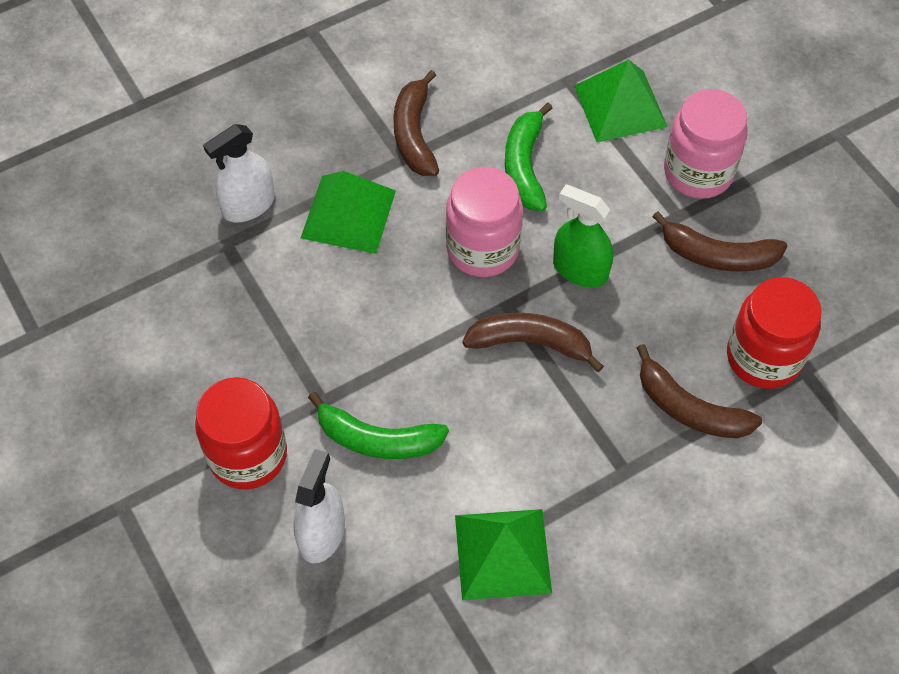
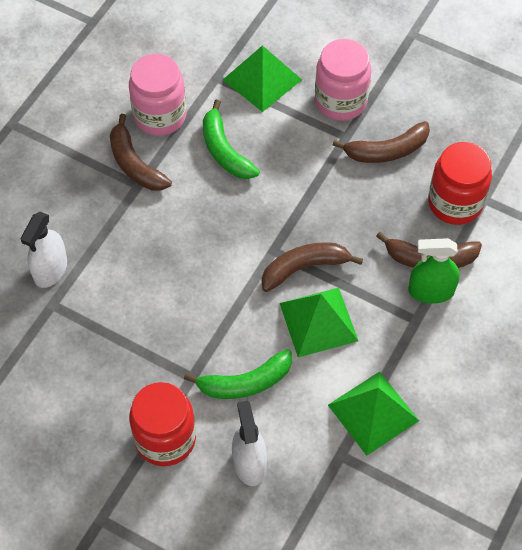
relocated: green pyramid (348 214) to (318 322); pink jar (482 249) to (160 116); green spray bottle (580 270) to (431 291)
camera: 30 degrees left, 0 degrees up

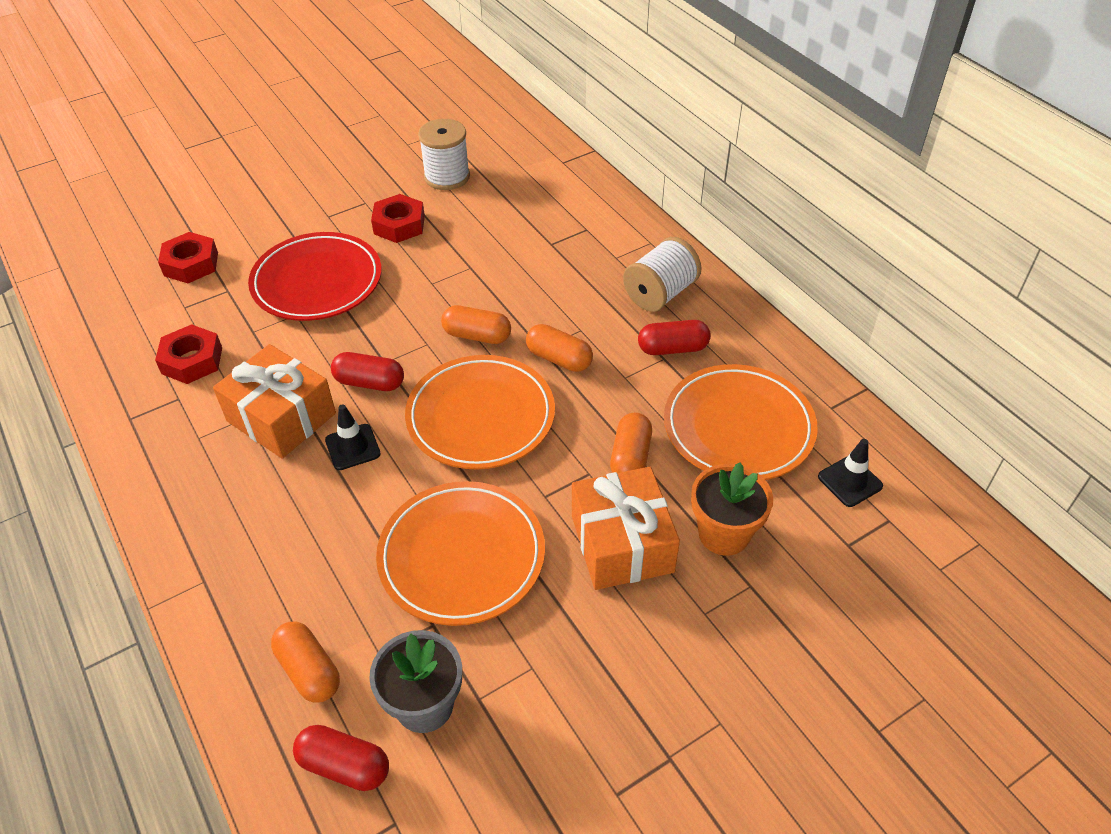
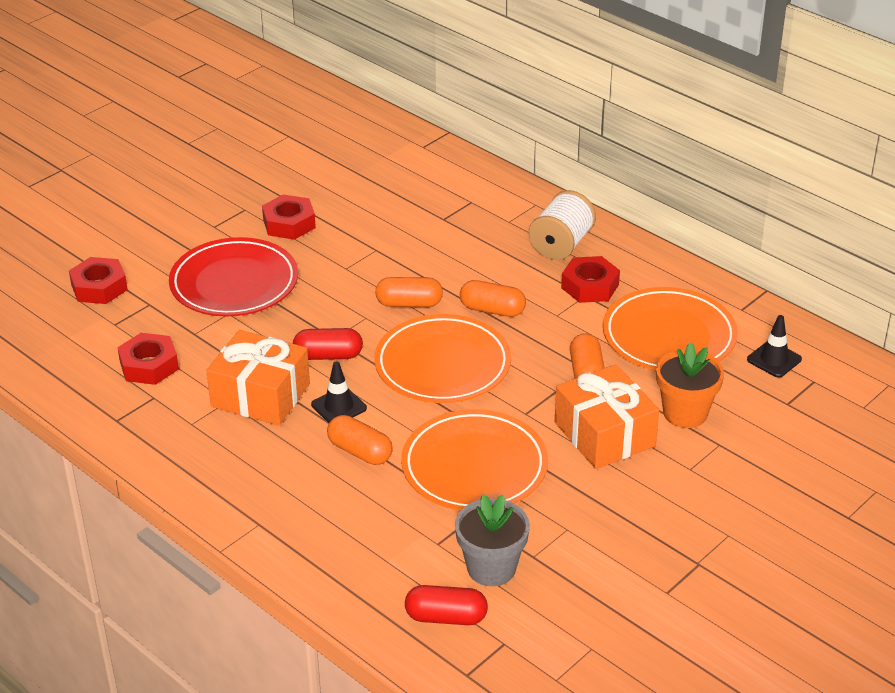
missing: white spool (447 176)
relocated: orange capsule (309 670) to (360 451)
exchanged: red capsule (672 348) to red nut (590 286)
camera: 15 degrees left, 10 degrees down

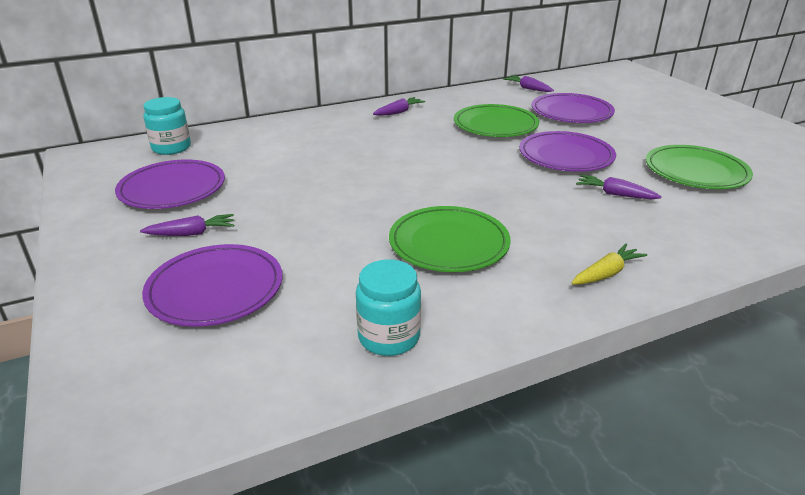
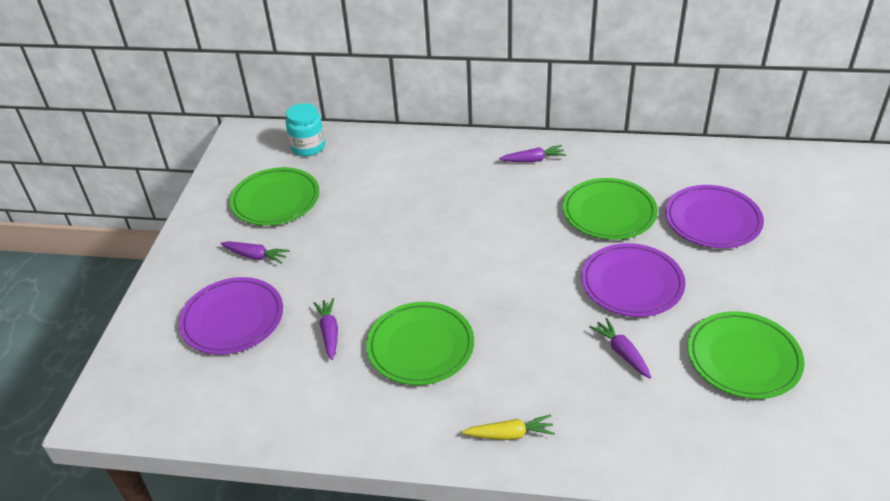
missing: turquoise jar (389 337)
relocated: purple carrot (528 88) to (329 332)
colour: purple plate (172 189) to green plate (276 200)
camera: 35 degrees right, 10 degrees up

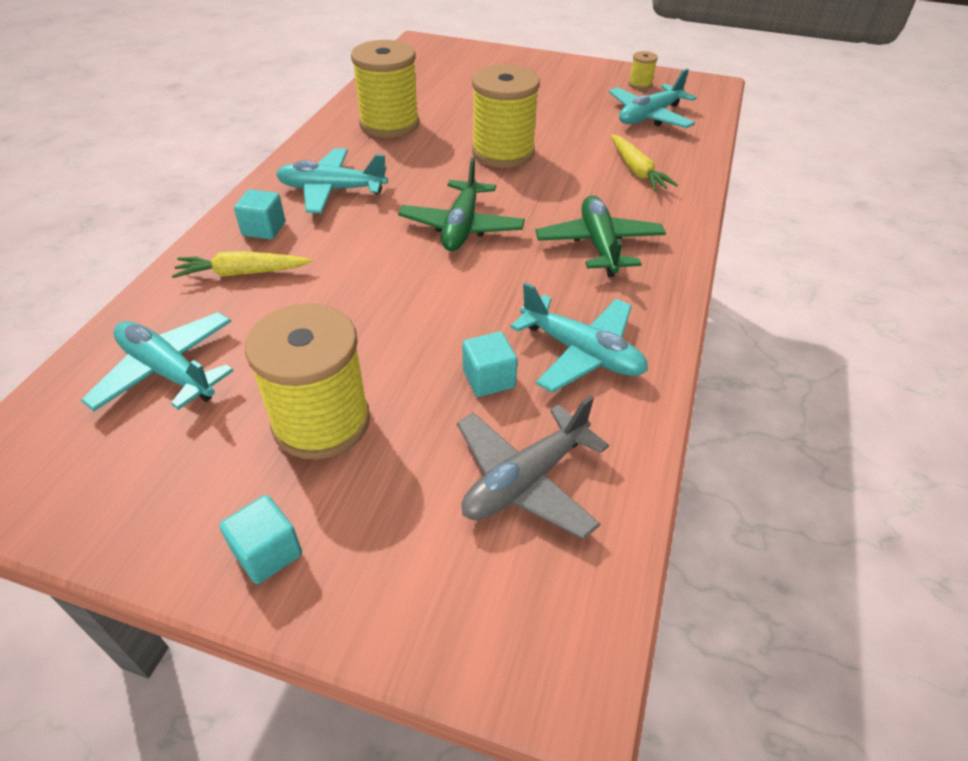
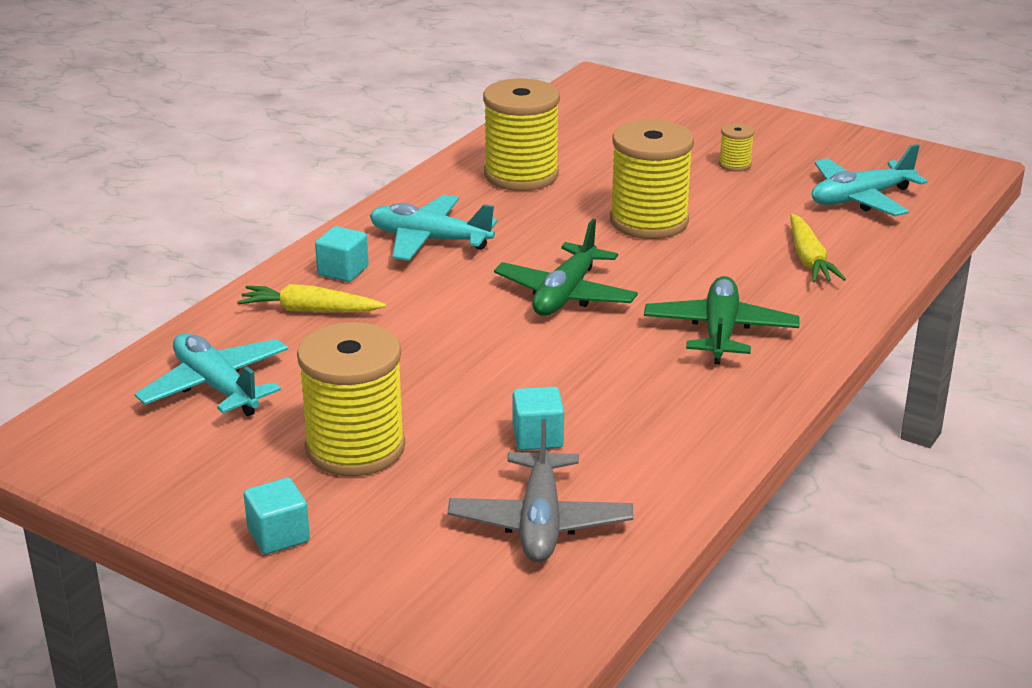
missing: turquoise plane (581 353)
relocated: yellow spool (640 84) to (735 165)
spun: grey plane (525 480) = (540 522) 60 degrees counterclockwise
camera: 15 degrees right, 15 degrees down

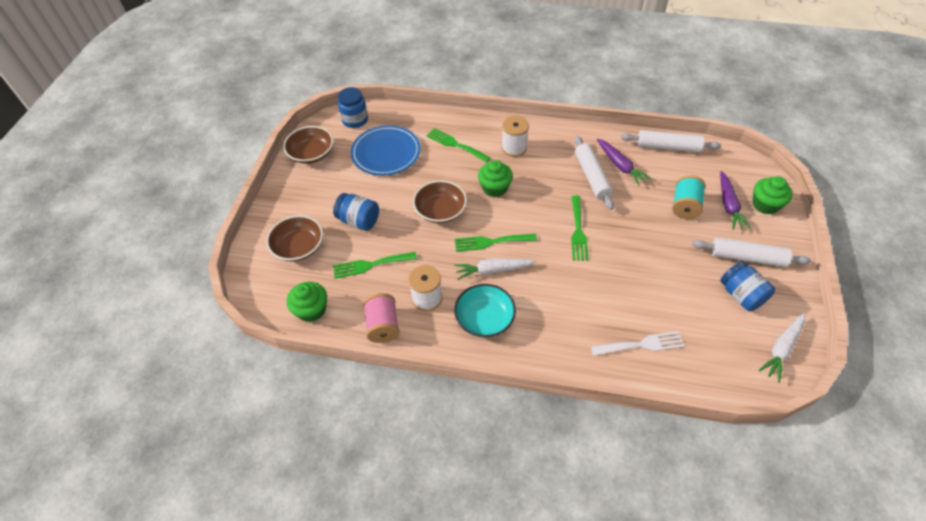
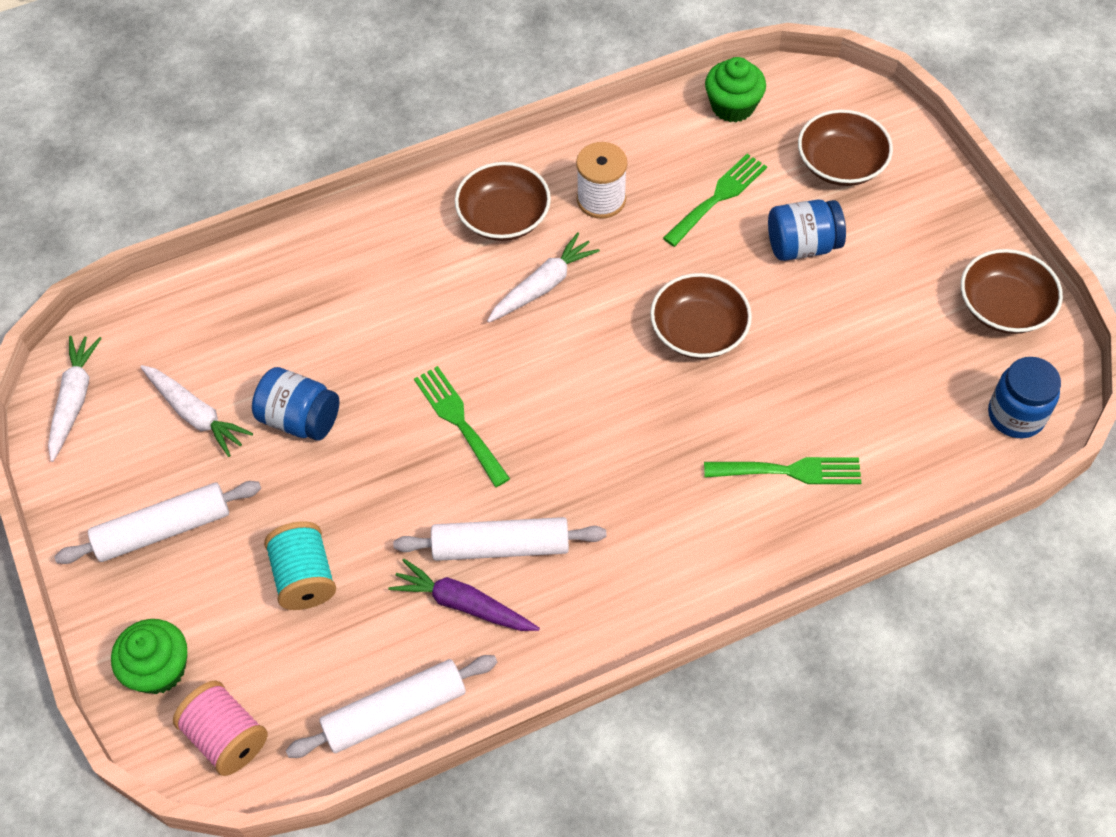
missing: blue plate (386 153); green fork (491 242); green cupcake (495 188); white spool (514 148); white fork (641 344); purple carrot (728 205)
appeared: white carrot (195 414)
relocated: pink spool (383 325) to (227 737); blue jar (741 295) to (300 419)
colour: turquoise bowl (484 319) to brown bowl (504 217)
spun: white rolling pin (591 176) = (501 546) 45 degrees counterclockwise
camera: 145 degrees right, 5 degrees up

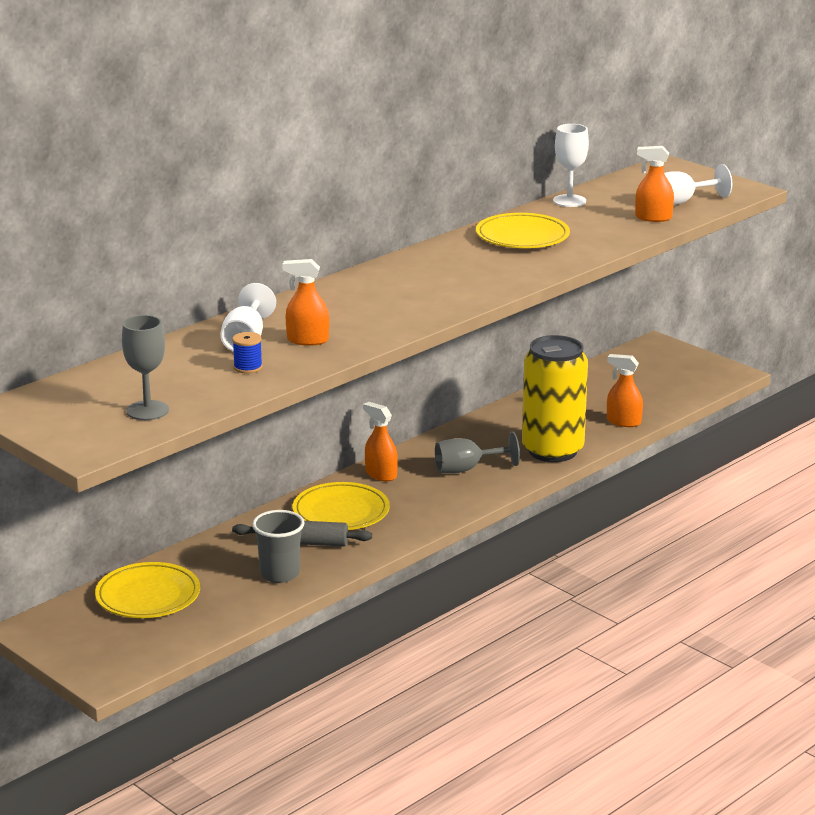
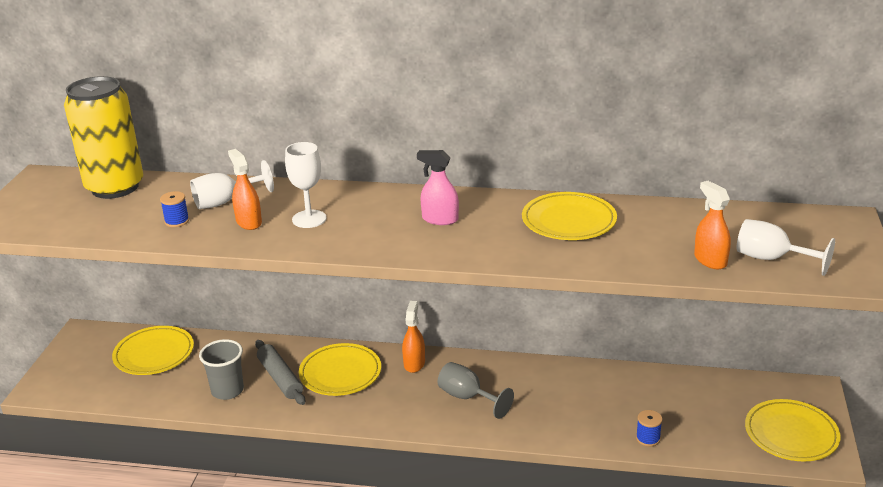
missing: grey goblet (147 410)
appeared: pink spray bottle (440 219); yellow plate (791 434)
relocated: yellow can (552 450) to (115 187); white goblet (569 201) to (309 219)
exchanged: orange spray bottle (623 422) to blue spool (648 438)
camera: 55 degrees right, 5 degrees up

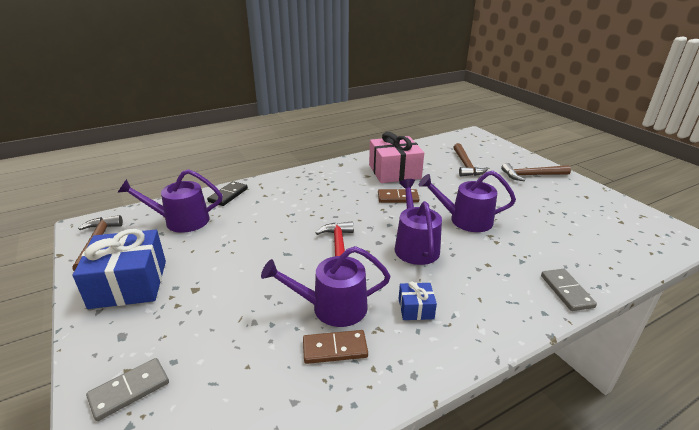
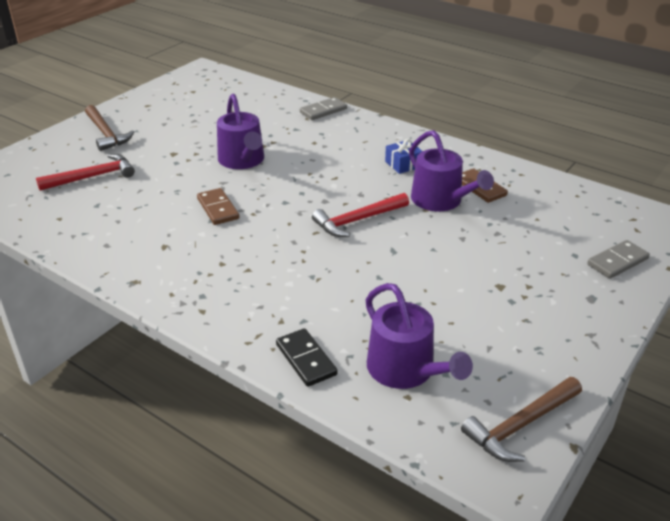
missing: blue gift (129 284); pink gift (394 171); purple watering can (415 246)
colour: brown hammer (466 165) to red hammer (92 177)
spun: grey domino (129 390) = (617 262) 60 degrees counterclockwise; black domino (228 195) = (306 359) 60 degrees clockwise
camera: 115 degrees left, 5 degrees up

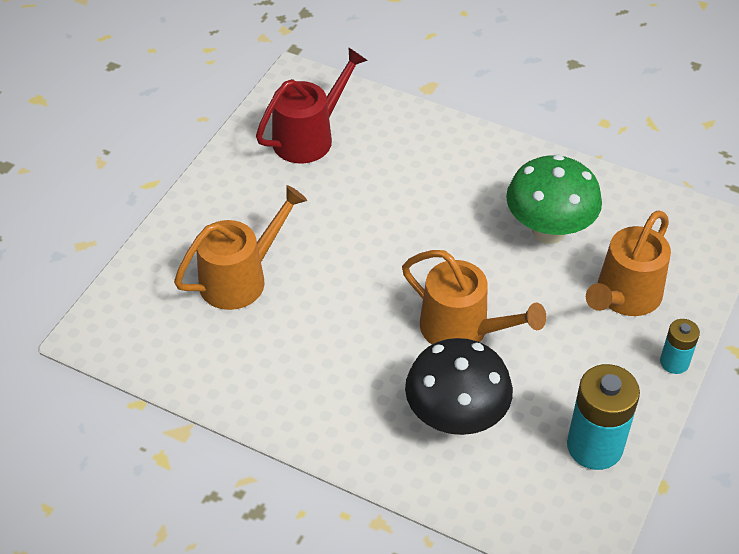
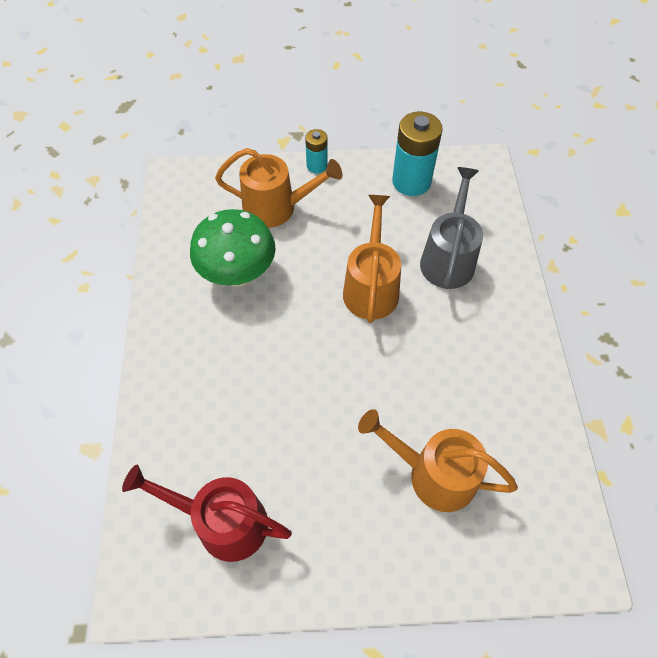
exchanged: black mushroom (456 418) to grey watering can (448 258)
camera: 120 degrees left, 10 degrees up

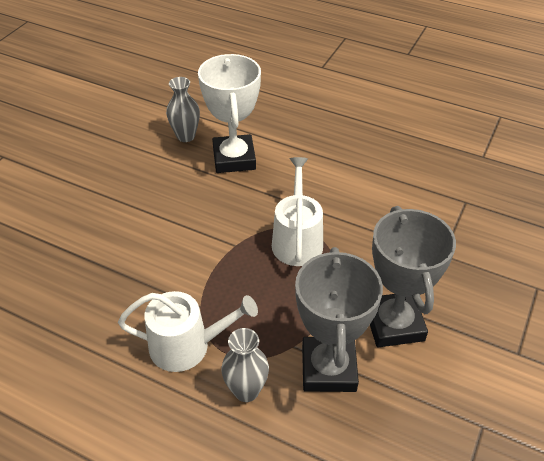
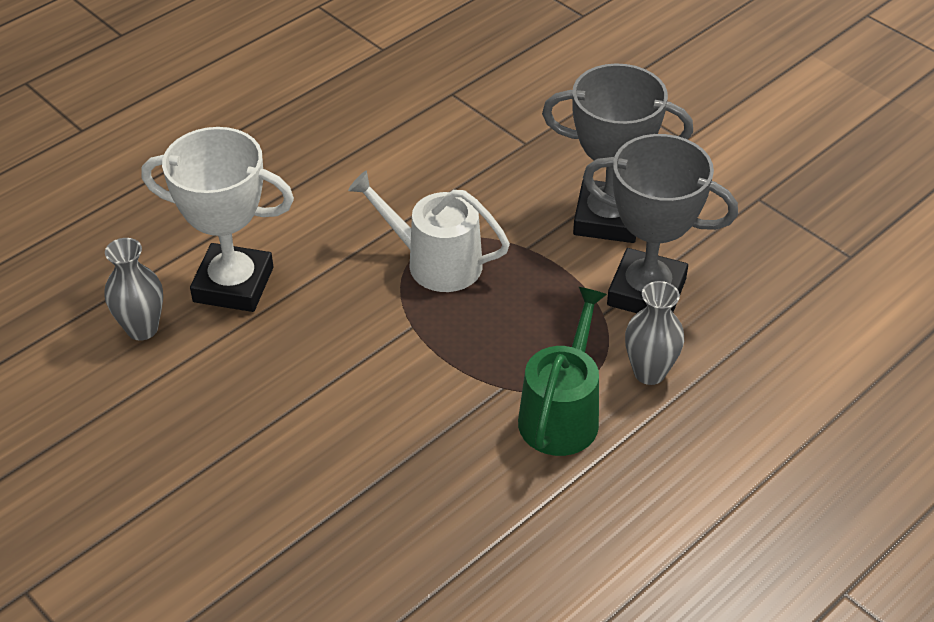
colour: white watering can (187 346) to green watering can (561 414)
camera: 70 degrees left, 0 degrees up

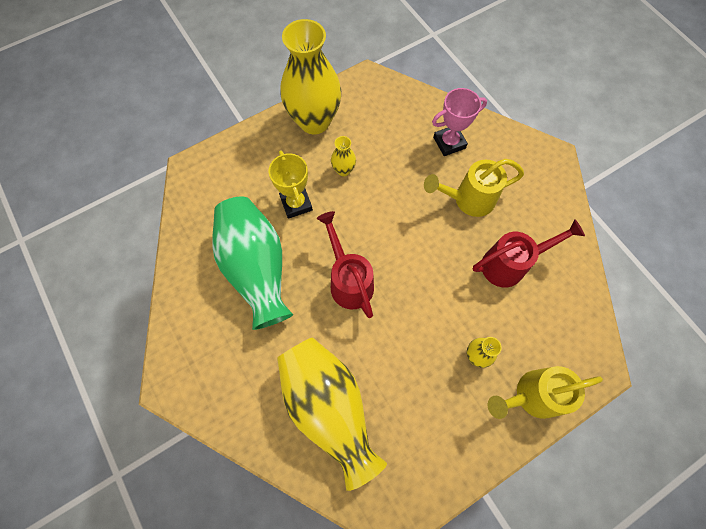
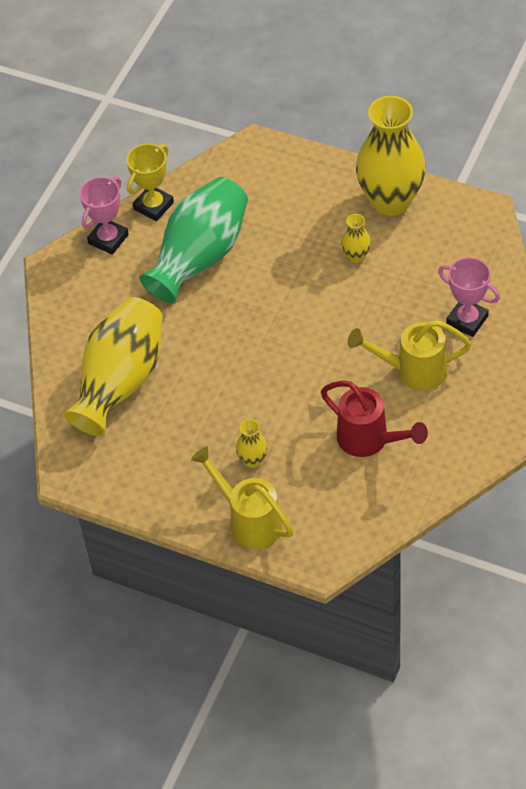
missing: red watering can (349 281)
appeared: pink trophy (108 239)
relocated: yellow trophy (296 203) to (153 206)
spun: yellow watering can (468 200) = (413 371) 45 degrees counterclockwise
camera: 60 degrees right, 15 degrees down

